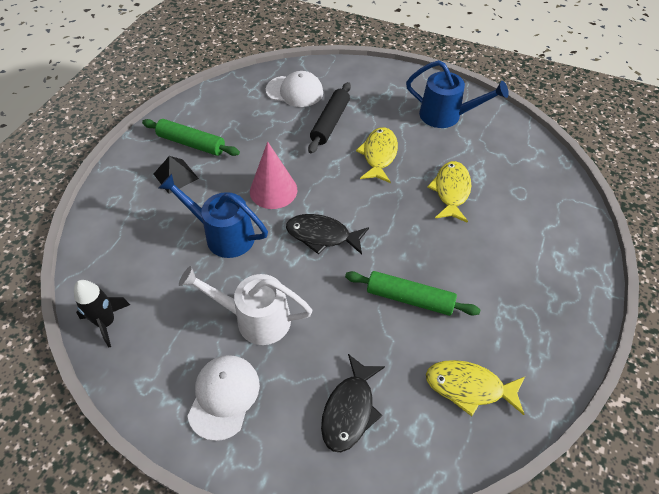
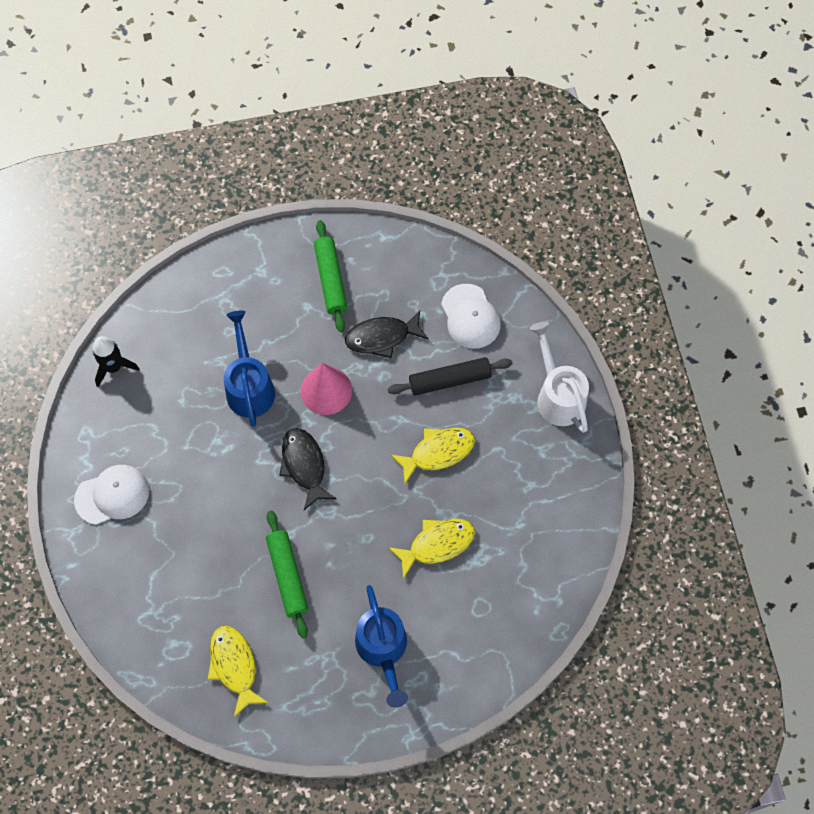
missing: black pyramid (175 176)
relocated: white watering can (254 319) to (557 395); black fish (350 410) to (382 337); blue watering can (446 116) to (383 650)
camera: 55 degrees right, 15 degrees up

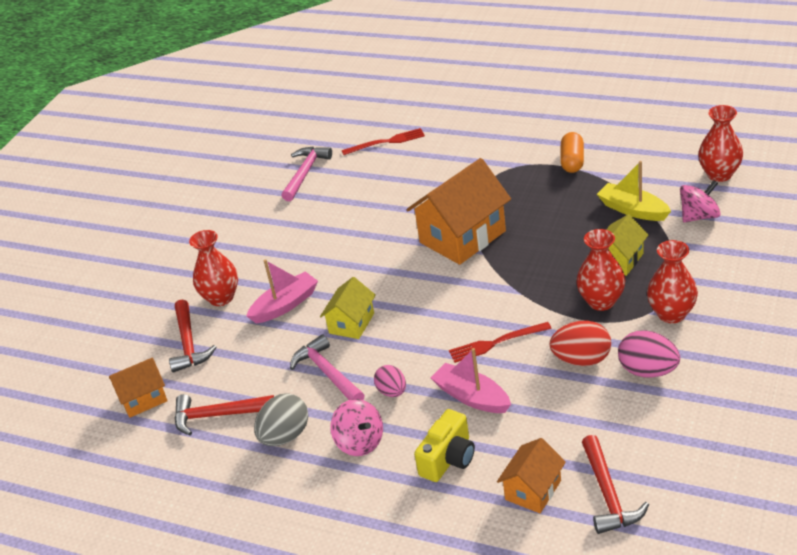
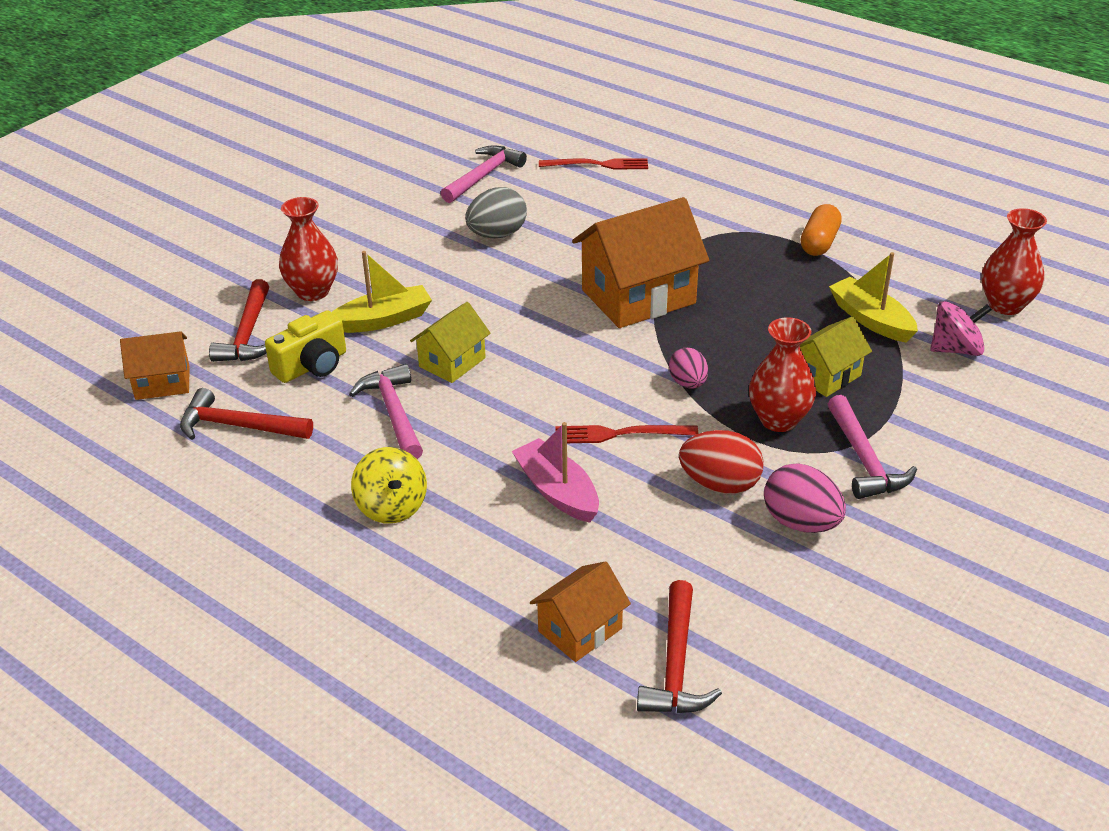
relocated: grey egg (285 436) to (497 235); pink egg (392 392) to (688 383); yellow camera (448 459) to (312 366)
exchanged: red vase (671 314) to pink hammer (864 460)
colour: pink boat (285 305) to yellow boat (383 320); pink spinning top (360 442) to yellow spinning top (391 506)
camera: 10 degrees right, 0 degrees up

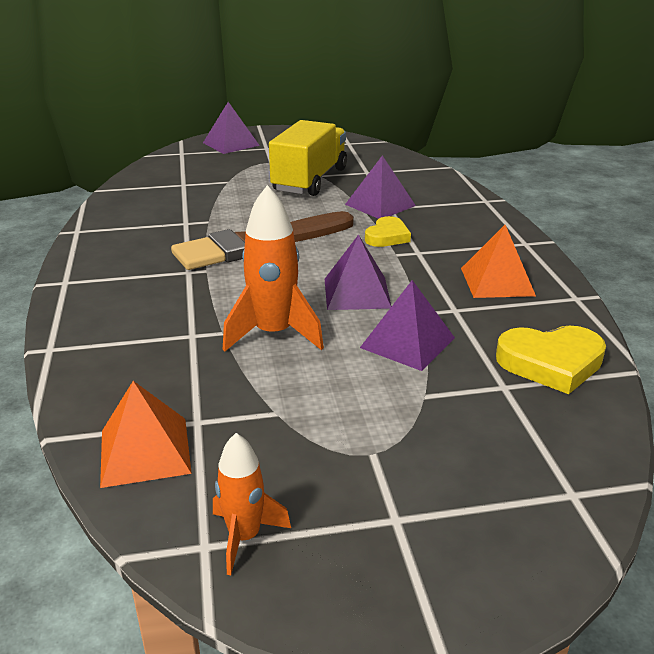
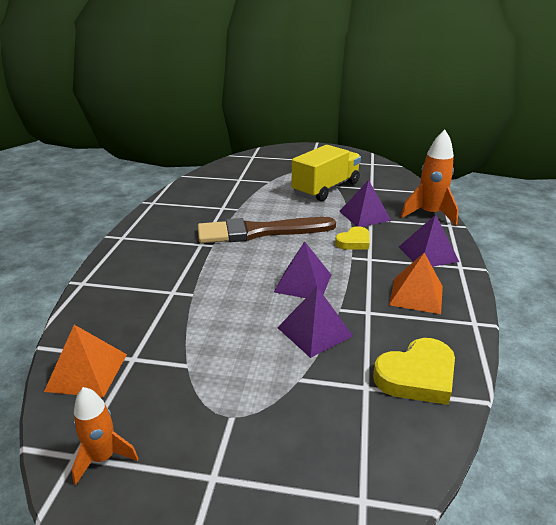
relocated: purple pyramid (231 144) to (428 254); orange rocket (274 334) to (429 214)
spun: yellow heart (551 363) = (417 376) 45 degrees counterclockwise
camera: 20 degrees right, 0 degrees up

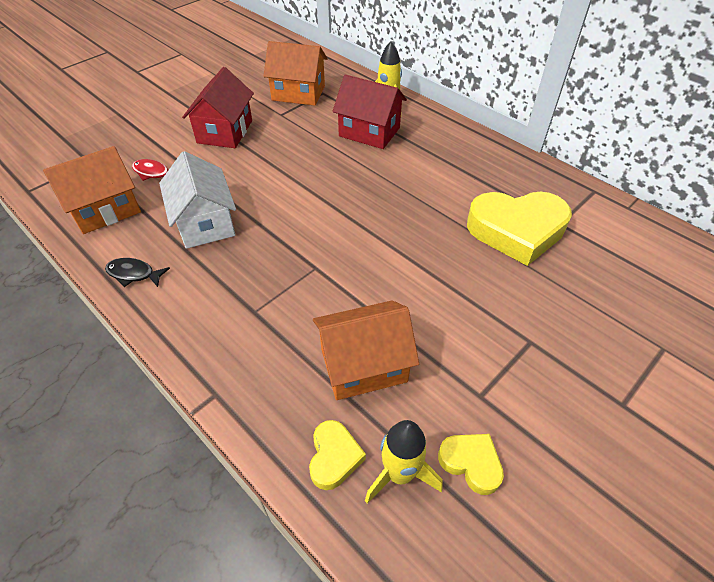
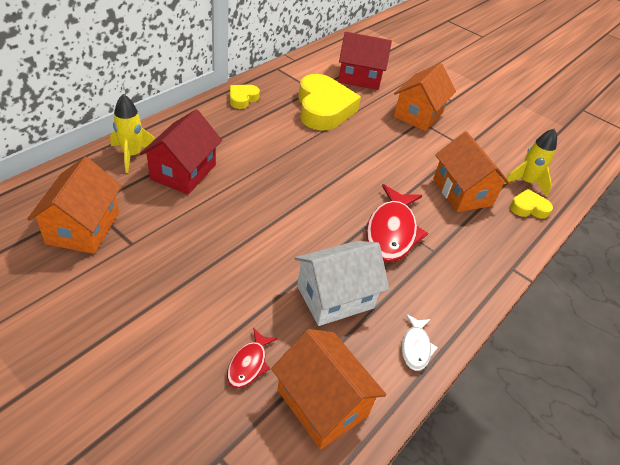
appeared: red fish (392 232); orange house (418 114)
relocated: red house (225 131) to (359 77); yellow heart (471 463) to (242 99)
colour: black fish (134 274) to white fish (415 347)
camera: 100 degrees left, 5 degrees down

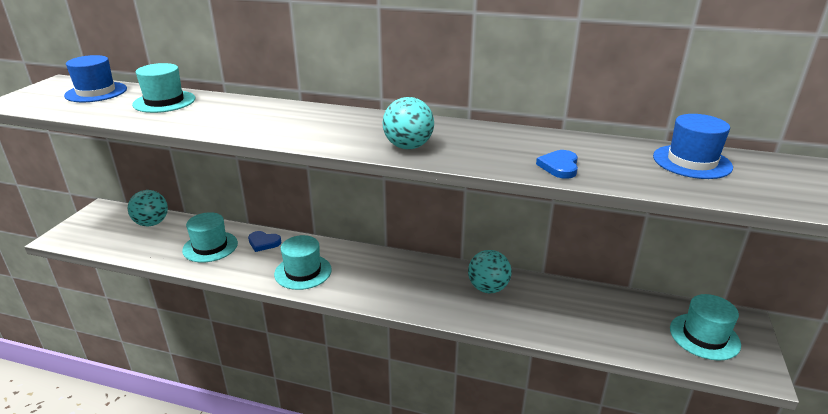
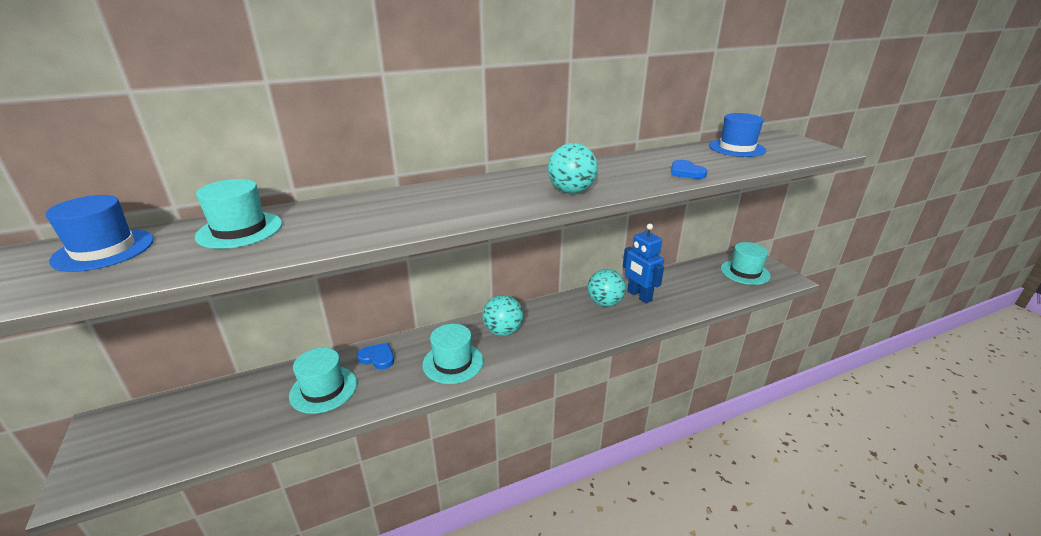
appeared: blue robot (639 296)
relocated: turquoise ball (152 223) to (503 331)
spun: blue heart (263 243) = (377 358) 135 degrees counterclockwise
camera: 40 degrees left, 0 degrees up

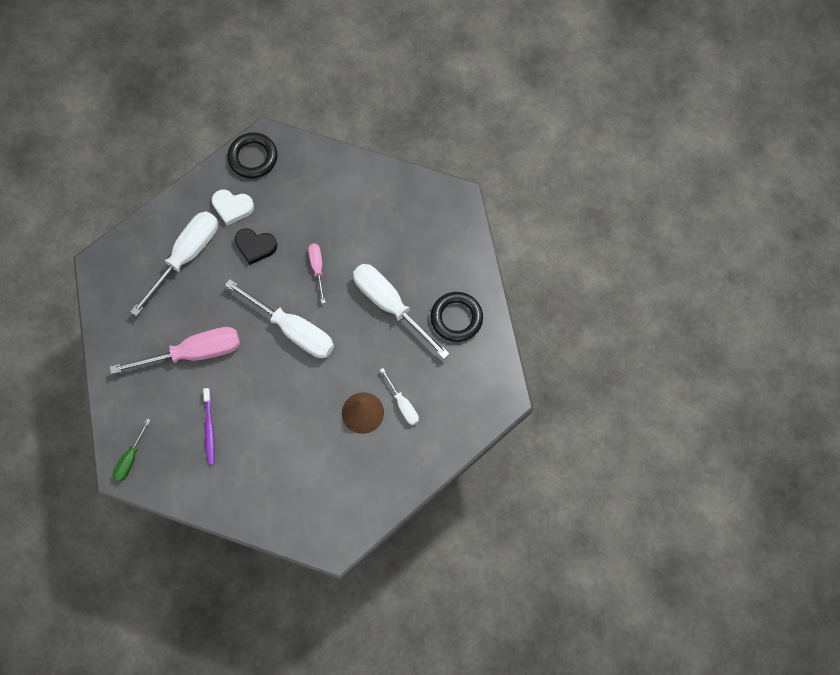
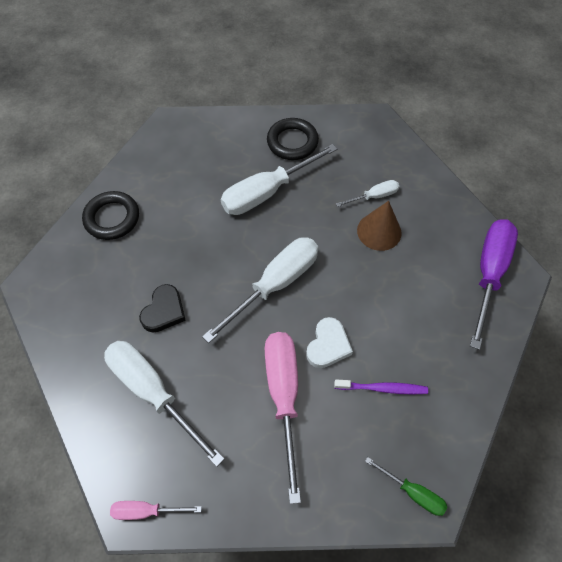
appeared: purple screwdriver (488 273)
relocated: white heart (232 207) to (328 345); black ring (253 157) to (112 218); pink screwdriver (317 268) to (146 510)
camera: 80 degrees left, 10 degrees down

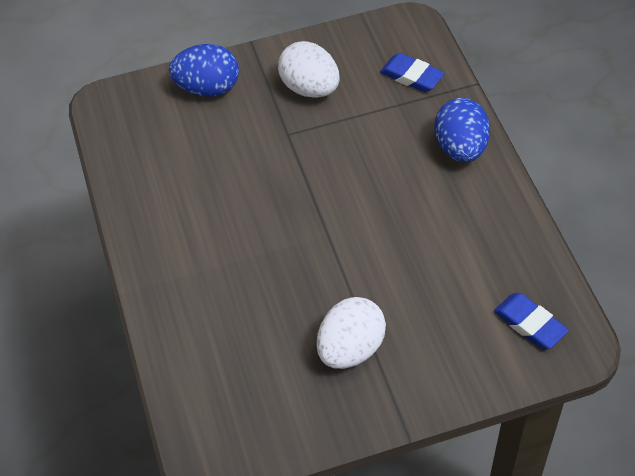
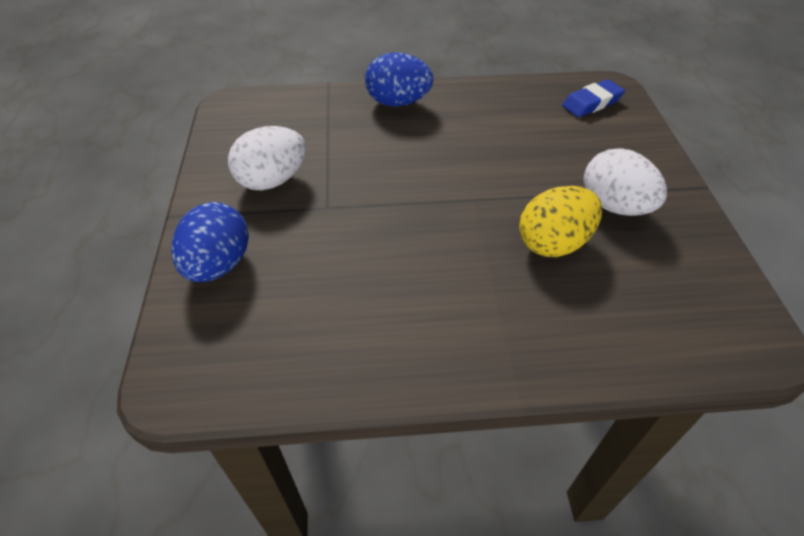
missing: blue eraser (411 76)
appeared: yellow egg (553 243)
camera: 80 degrees left, 5 degrees down

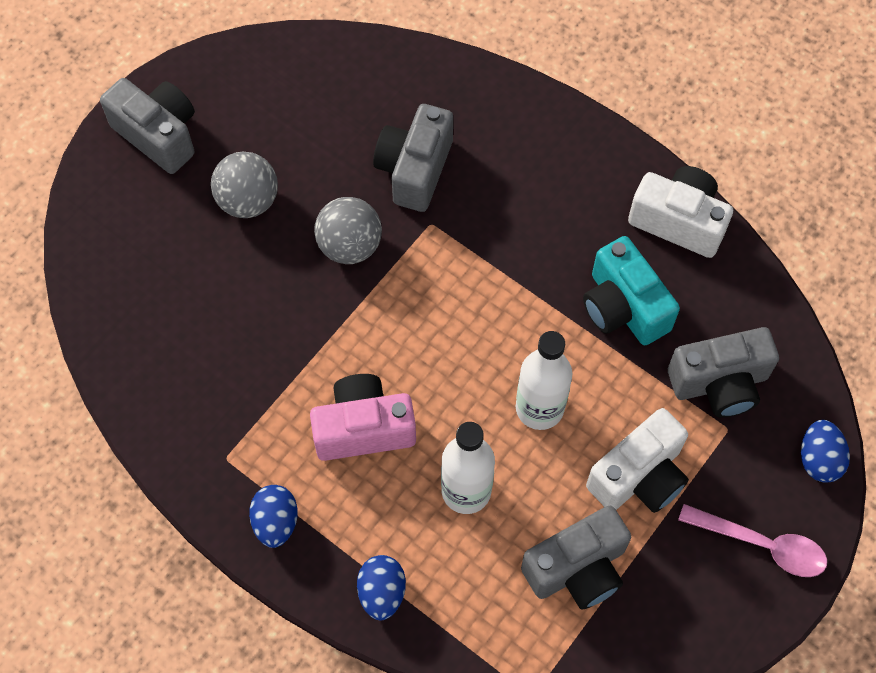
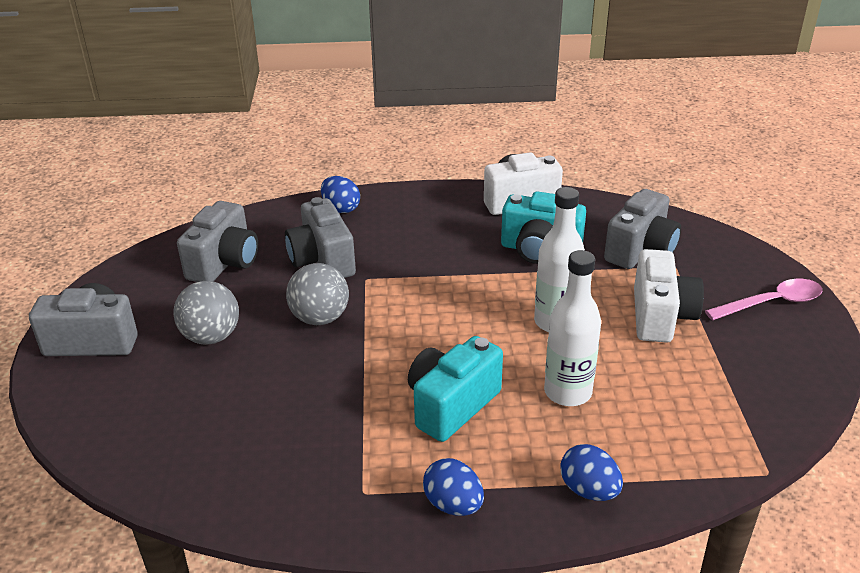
relocated: grey camera (577 568) to (224 263); blue egg (819 459) to (341 208)
colour: pink camera (363 428) to turquoise camera (451 405)
camera: 40 degrees left, 30 degrees down

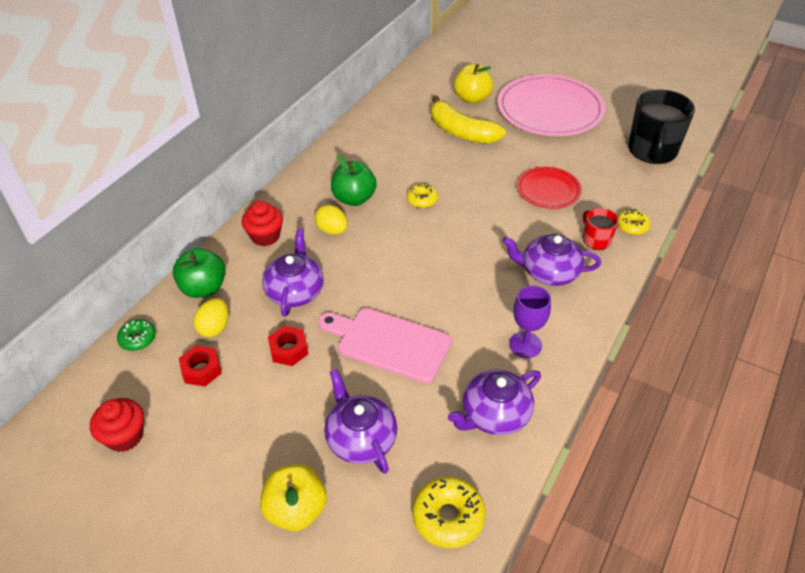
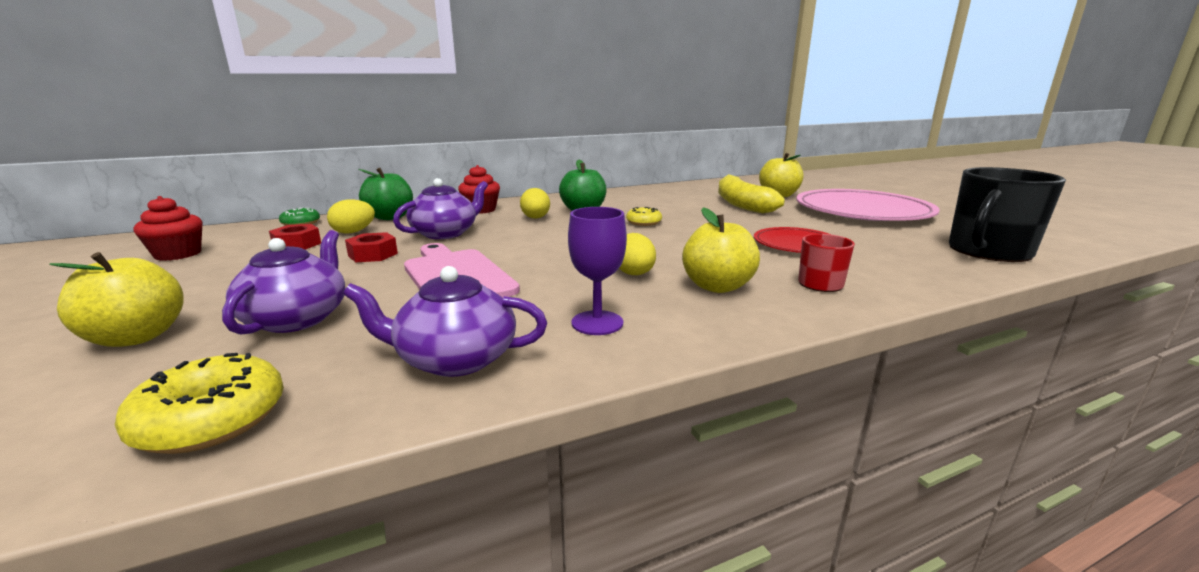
missing: yellow donut (632 226)
appeared: yellow egg (634 274)
exchanged: purple teapot (549 272) to yellow apple (717 286)
camera: 35 degrees right, 25 degrees down

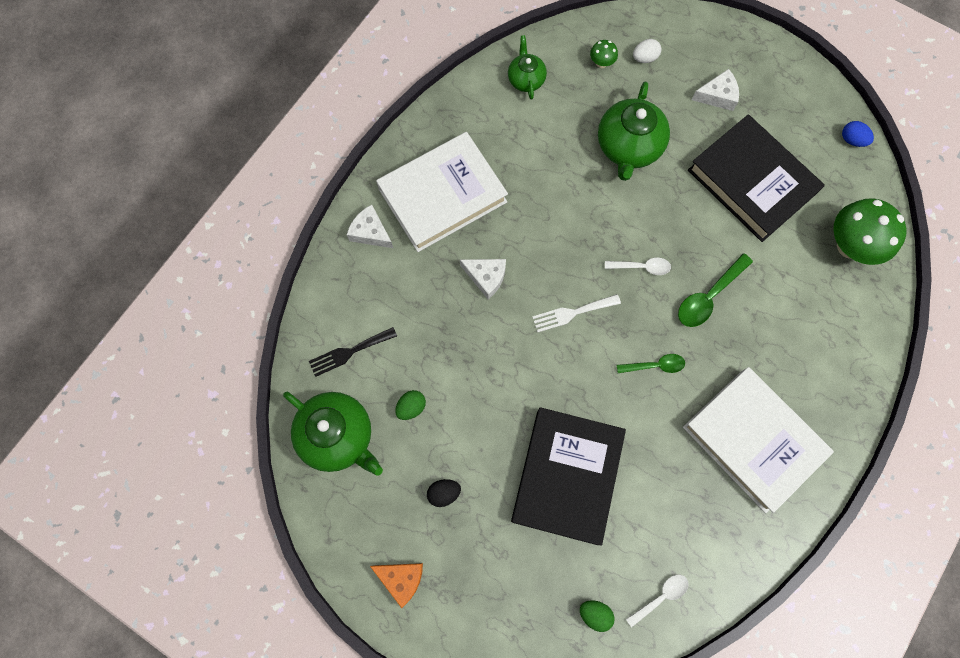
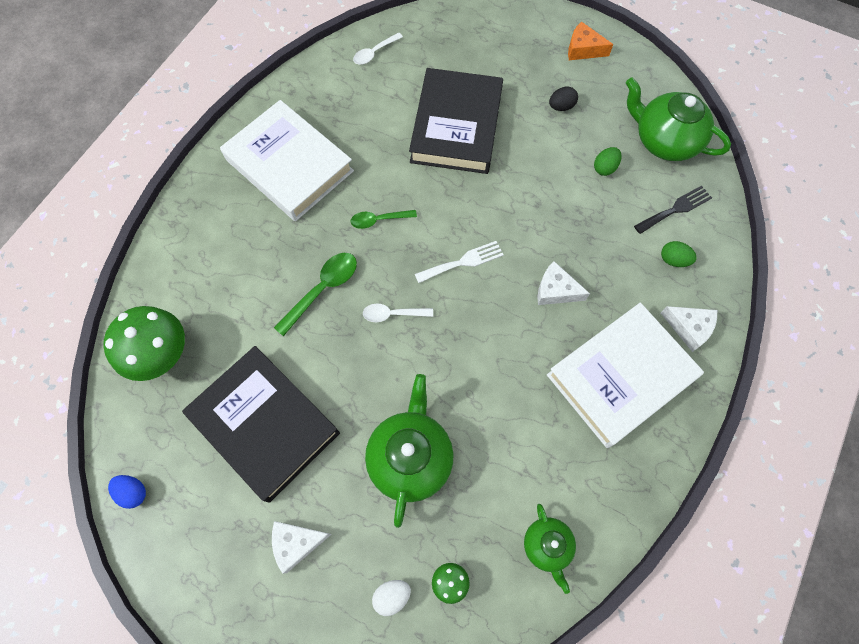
relocated: green egg (595 614) to (673 260)
camera: 175 degrees right, 5 degrees down

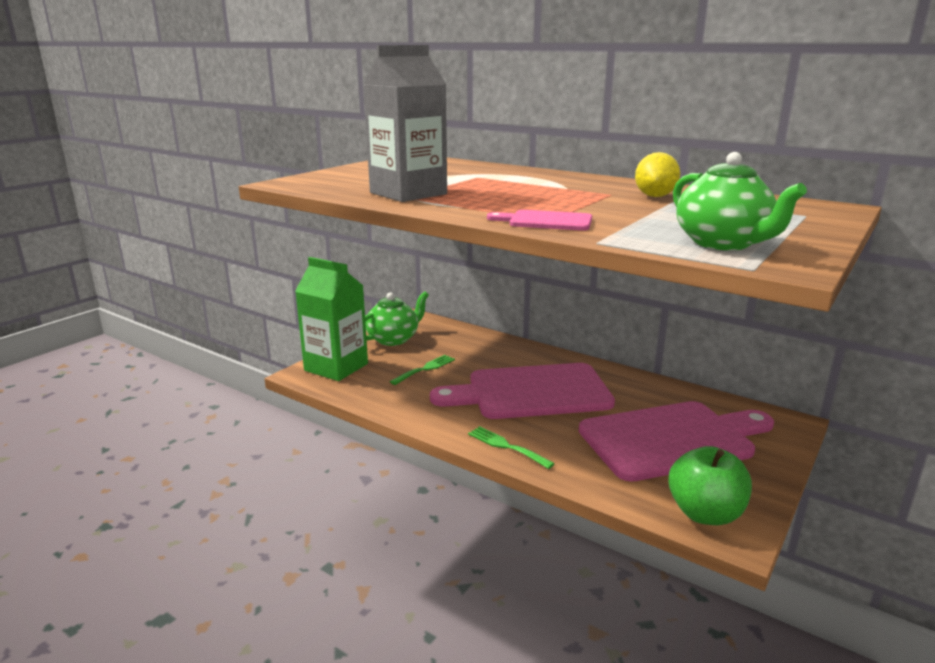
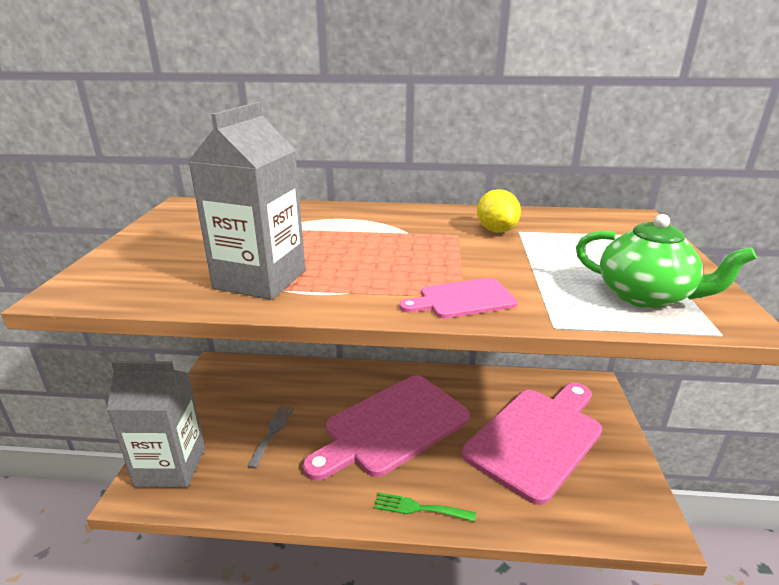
missing: green teapot (393 339); green apple (705 513)
colour: green carton (336 367) to grey carton (171 467); green fork (425 369) to grey fork (272 432)
camera: 30 degrees left, 5 degrees up

